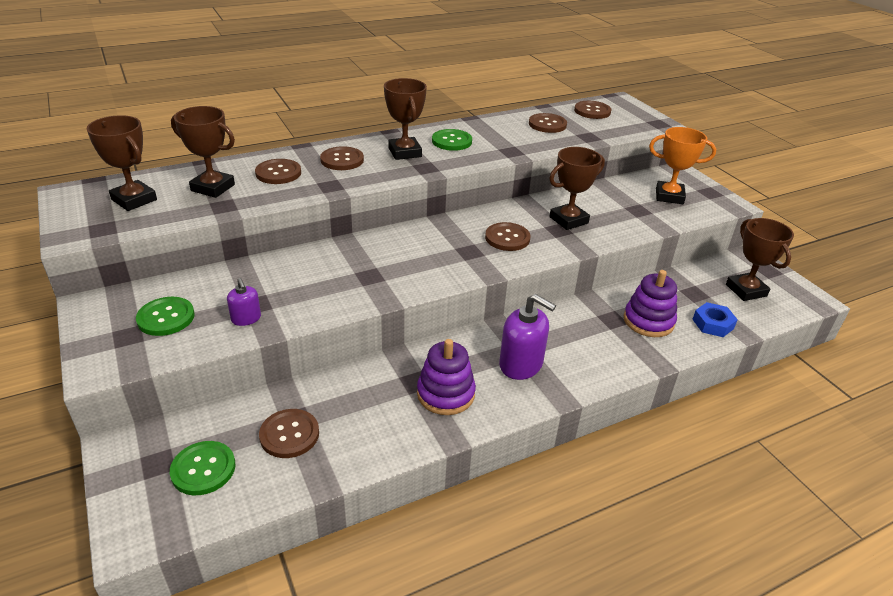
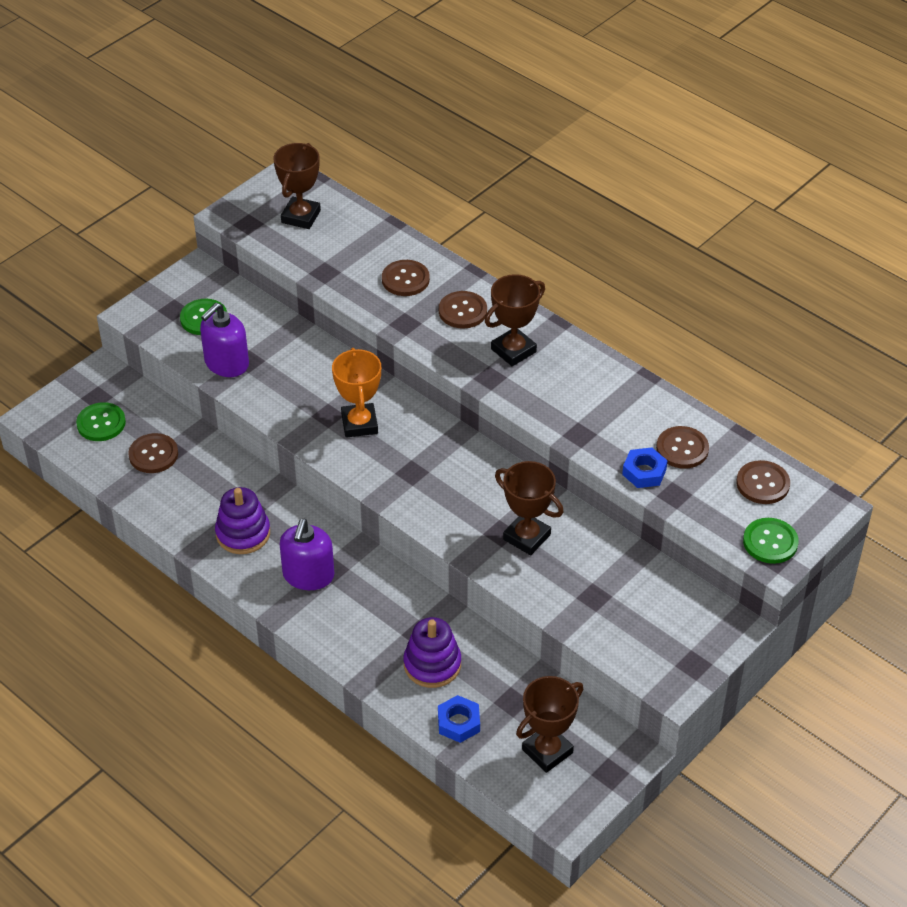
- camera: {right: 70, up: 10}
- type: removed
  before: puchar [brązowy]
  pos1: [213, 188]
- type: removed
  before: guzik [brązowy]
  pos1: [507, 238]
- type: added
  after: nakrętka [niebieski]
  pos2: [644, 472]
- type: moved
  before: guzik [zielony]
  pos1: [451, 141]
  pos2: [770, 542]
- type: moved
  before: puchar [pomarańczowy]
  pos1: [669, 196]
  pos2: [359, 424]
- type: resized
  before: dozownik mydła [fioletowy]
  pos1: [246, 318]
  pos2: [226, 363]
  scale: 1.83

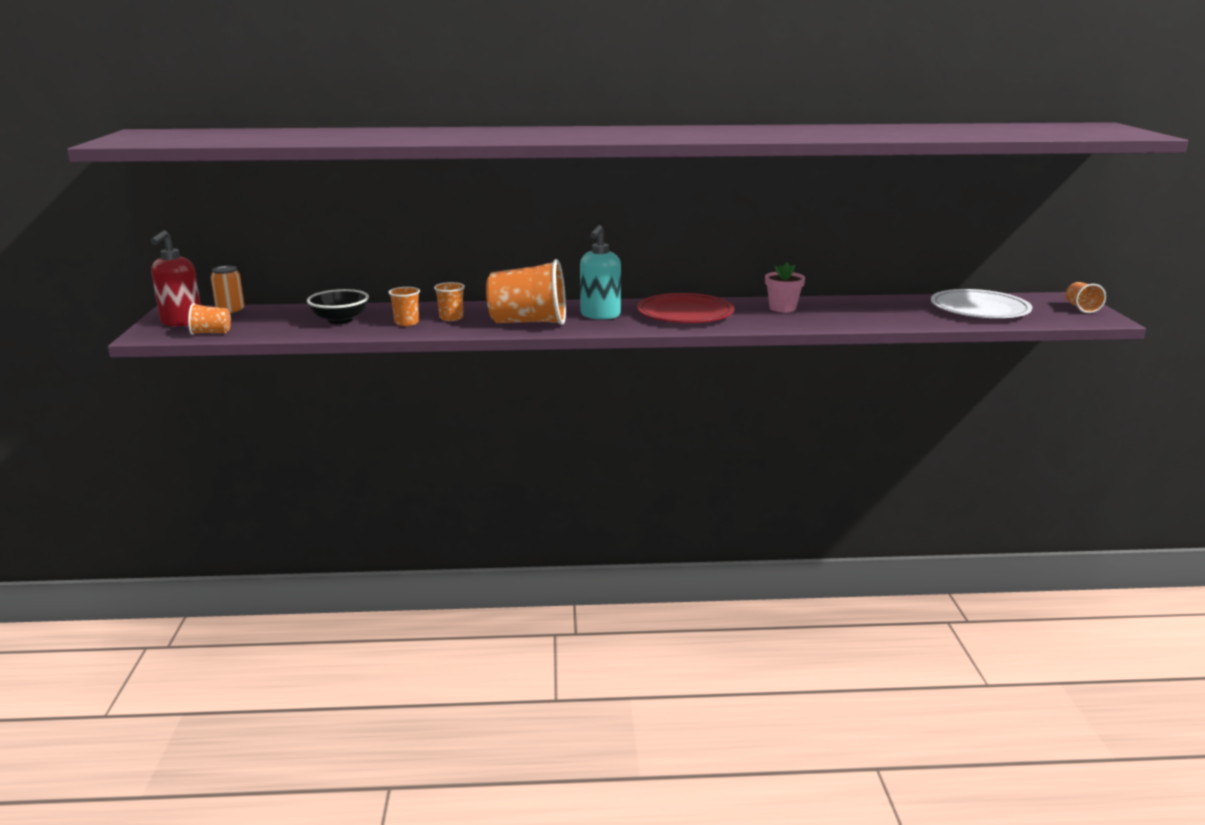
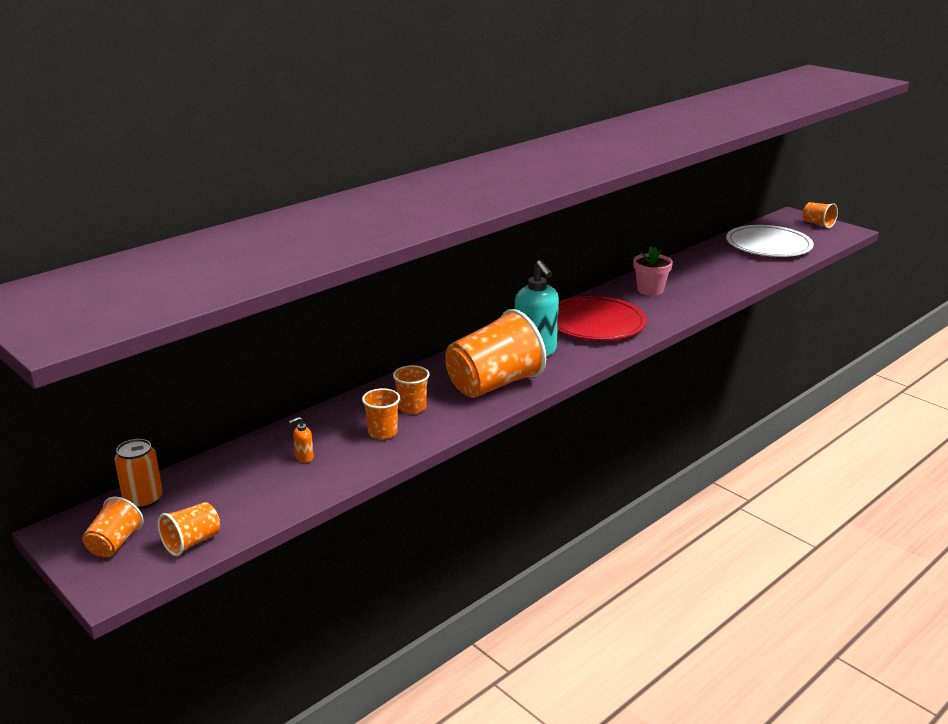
- camera: {right: -40, up: 5}
- type: replaced
  before: dozownik mydła [czerwony]
  after: szklanka [pomarańczowy]
  pos1: [181, 322]
  pos2: [114, 543]
- type: replaced
  before: miska [czarny]
  after: dozownik mydła [pomarańczowy]
  pos1: [340, 320]
  pos2: [304, 457]

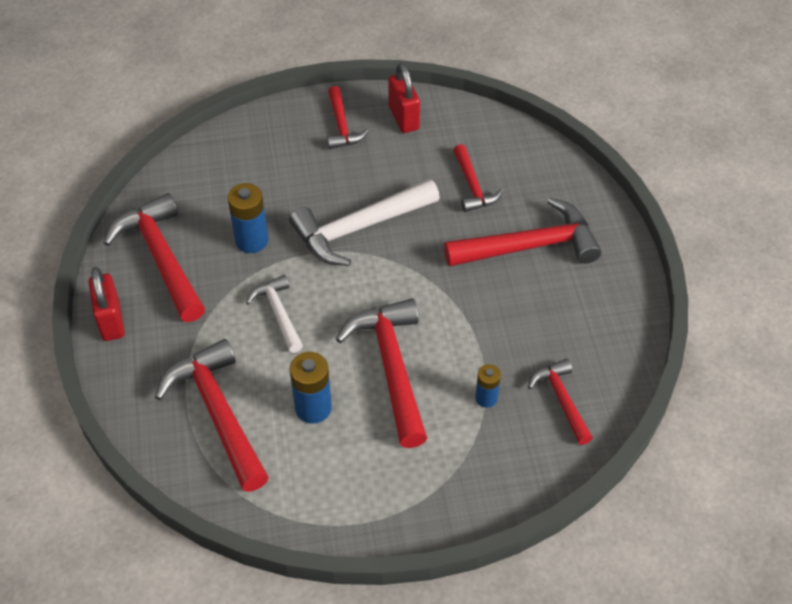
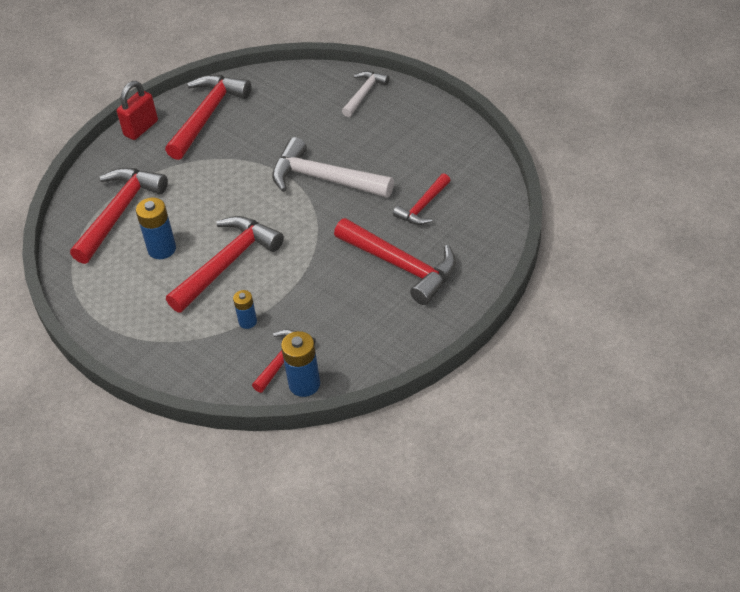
- camera: {right: 55, up: -5}
- type: removed
  before: młotek [czerwony]
  pos1: [341, 126]
- type: removed
  before: kłódka [czerwony]
  pos1: [403, 118]
- type: moved
  before: bateria [niebieski]
  pos1: [251, 240]
  pos2: [304, 384]
- type: moved
  before: młotek [biały]
  pos1: [278, 313]
  pos2: [364, 93]

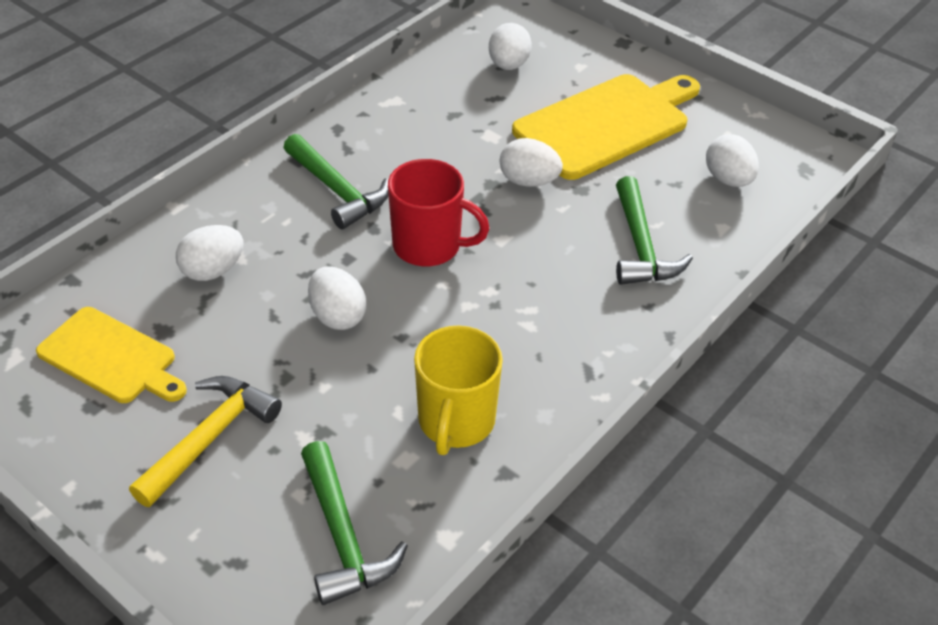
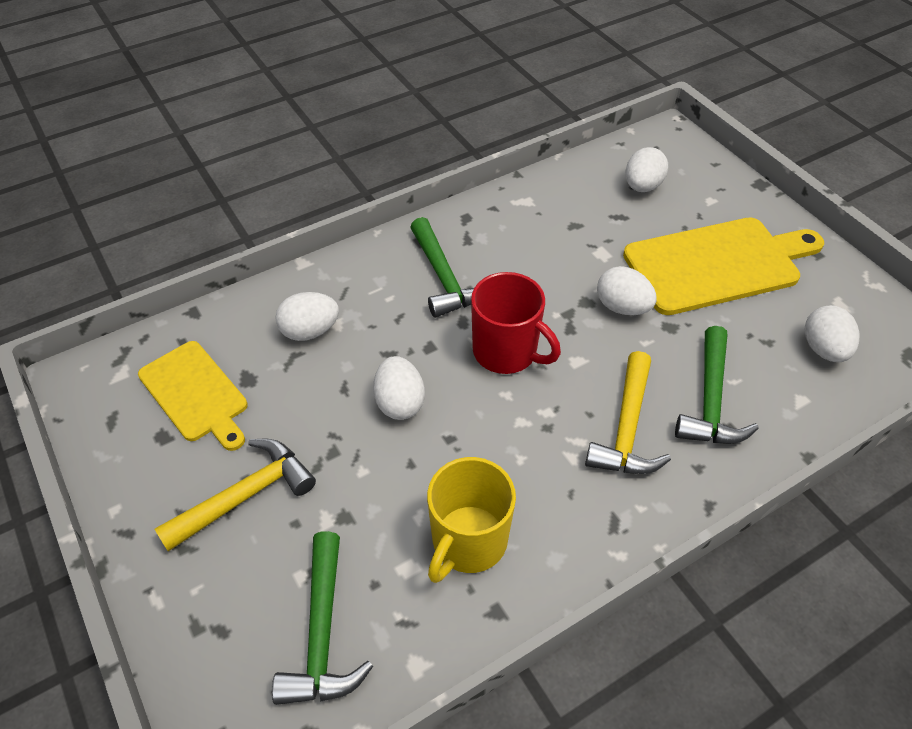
- camera: {right: 20, up: 5}
- type: added
  after: młotek [żółty]
  pos2: [627, 429]

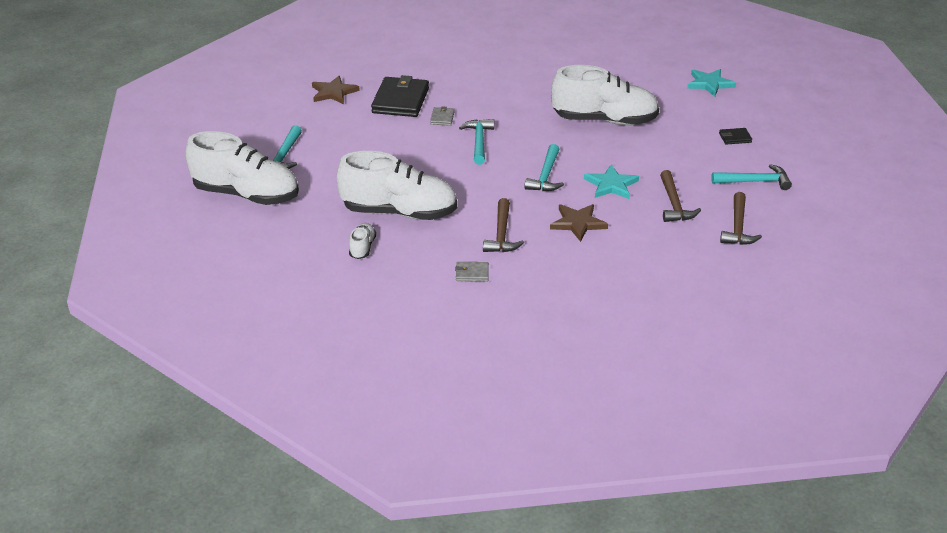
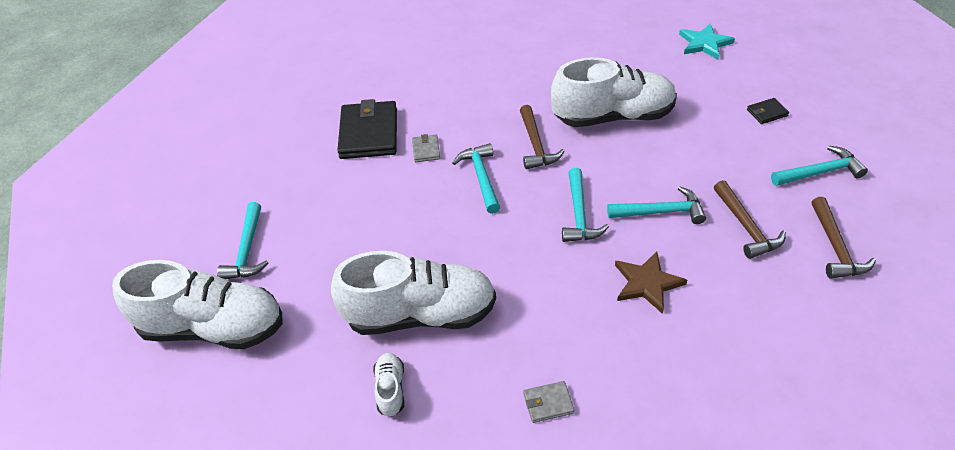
- camera: {right: -10, up: 10}
- type: removed
  before: gwiazda [brązowy]
  pos1: [333, 92]
- type: moved
  before: młotek [brązowy]
  pos1: [501, 234]
  pos2: [535, 145]
- type: replaced
  before: gwiazda [turkusowy]
  after: młotek [turkusowy]
  pos1: [611, 185]
  pos2: [661, 212]

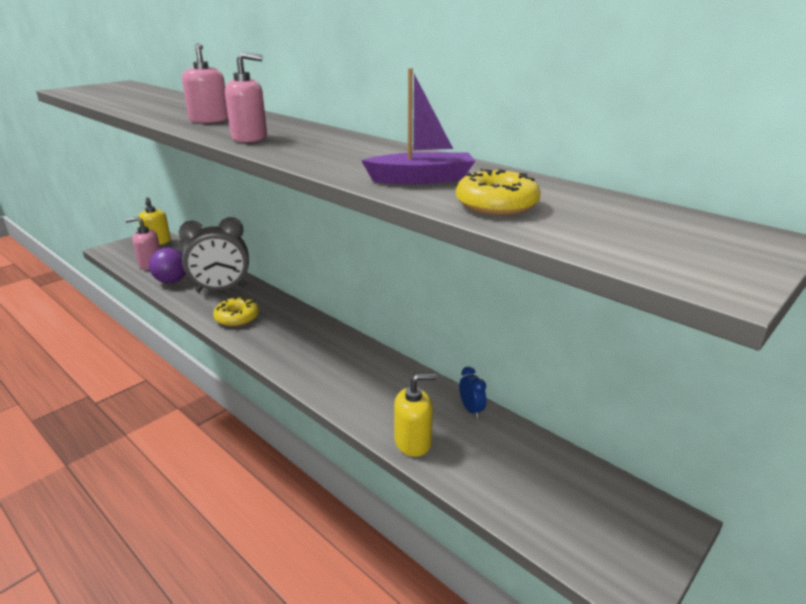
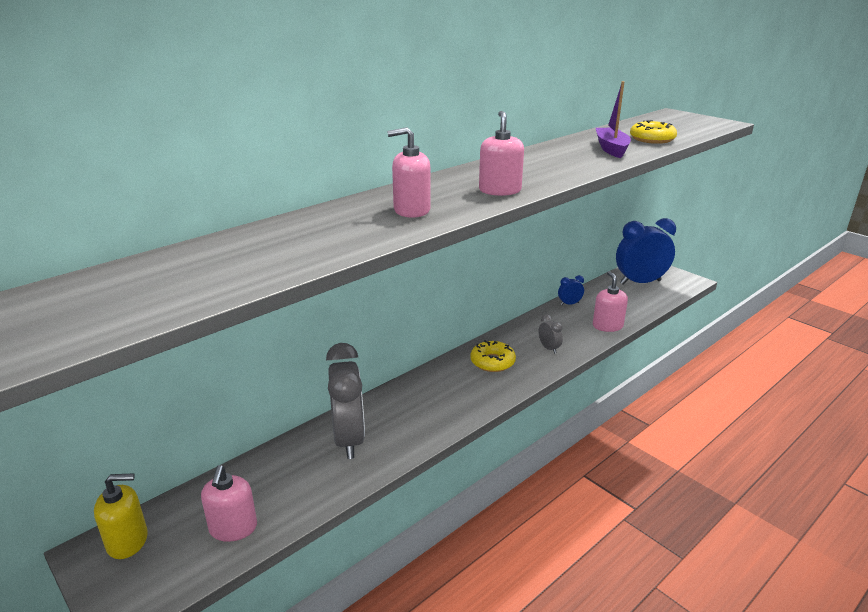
- camera: {right: -85, up: 0}
- type: removed
  before: piłka [fioletowy]
  pos1: [172, 281]
- type: added
  after: budzik [szary]
  pos2: [549, 348]
- type: added
  after: budzik [niebieski]
  pos2: [640, 282]
- type: moved
  before: donut [żółty]
  pos1: [237, 317]
  pos2: [492, 362]
- type: recoloured
  before: dozownik mydła [żółty]
  after: dozownik mydła [różowy]
  pos1: [413, 442]
  pos2: [607, 326]

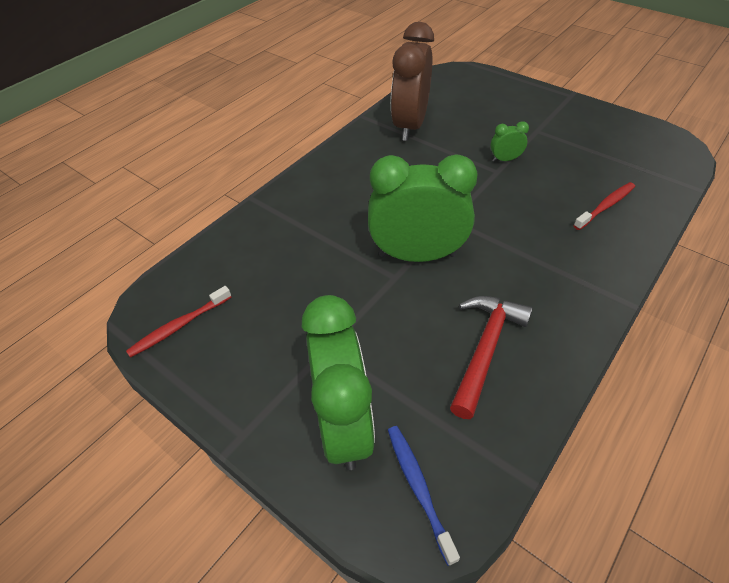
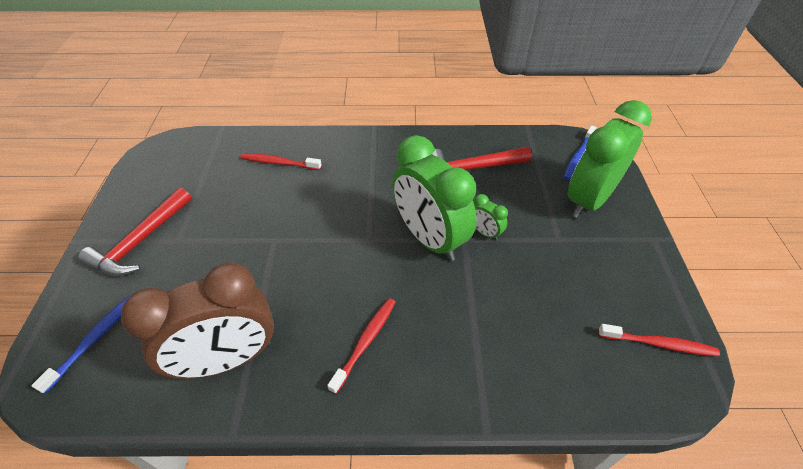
- camera: {right: -130, up: 0}
- type: added
  after: szczoteczka do zębów [niebieski]
  pos2: [93, 340]
- type: added
  after: młotek [czerwony]
  pos2: [141, 241]
- type: added
  after: szczoteczka do zębów [czerwony]
  pos2: [365, 342]
- type: moved
  before: budzik [zielony]
  pos1: [505, 159]
  pos2: [485, 233]

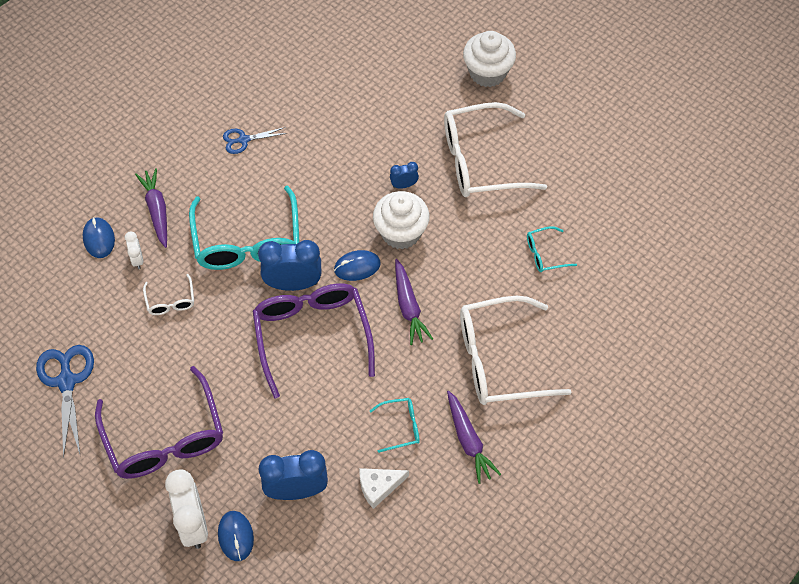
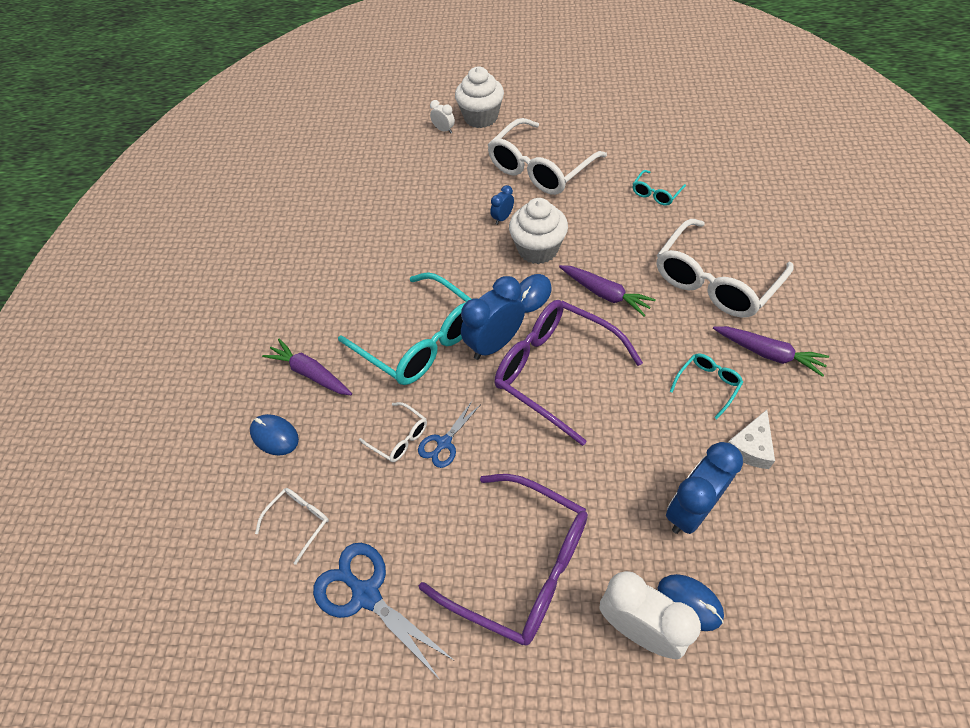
- camera: {right: -35, up: -5}
- type: added
  after: okulary [biały]
  pos2: [299, 521]
- type: moved
  before: budzik [biały]
  pos1: [137, 259]
  pos2: [444, 130]
- type: moved
  before: nożyczki [niebieski]
  pos1: [243, 140]
  pos2: [444, 443]

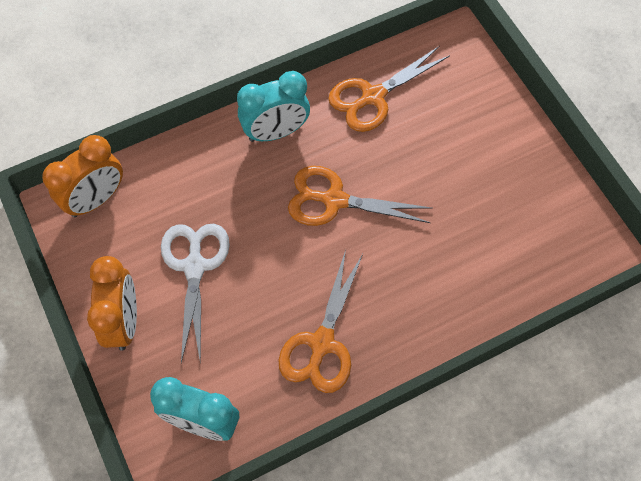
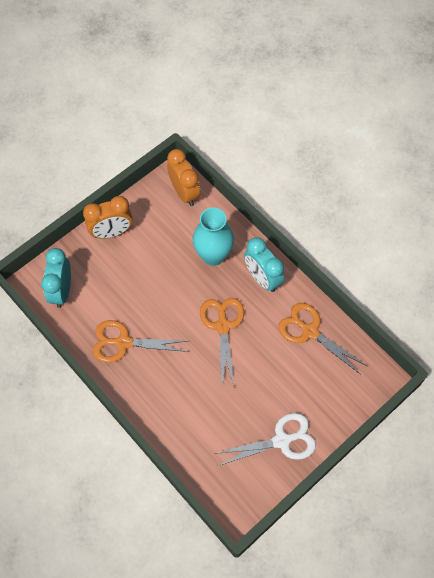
- camera: {right: 75, up: 0}
- type: added
  after: wazon [turkusowy]
  pos2: [213, 256]
- type: moved
  before: nożyczki [biały]
  pos1: [195, 266]
  pos2: [282, 440]
- type: turned
  before: budzik [pomarańczowy]
  pos1: [96, 199]
  pos2: [184, 193]
  turn: -150

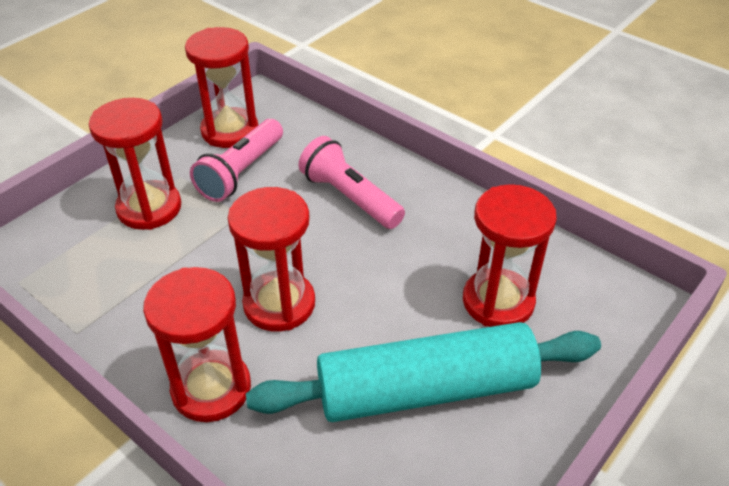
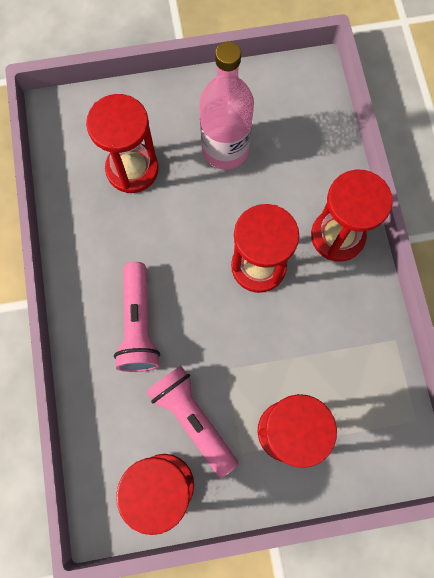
- camera: {right: -140, up: 30}
- type: replaced
  before: wałek do ciasta [turkusowy]
  after: butelka [różowy]
  pos1: [426, 390]
  pos2: [225, 149]
- type: turned
  before: latarka [różowy]
  pos1: [241, 172]
  pos2: [193, 419]
  turn: -105

